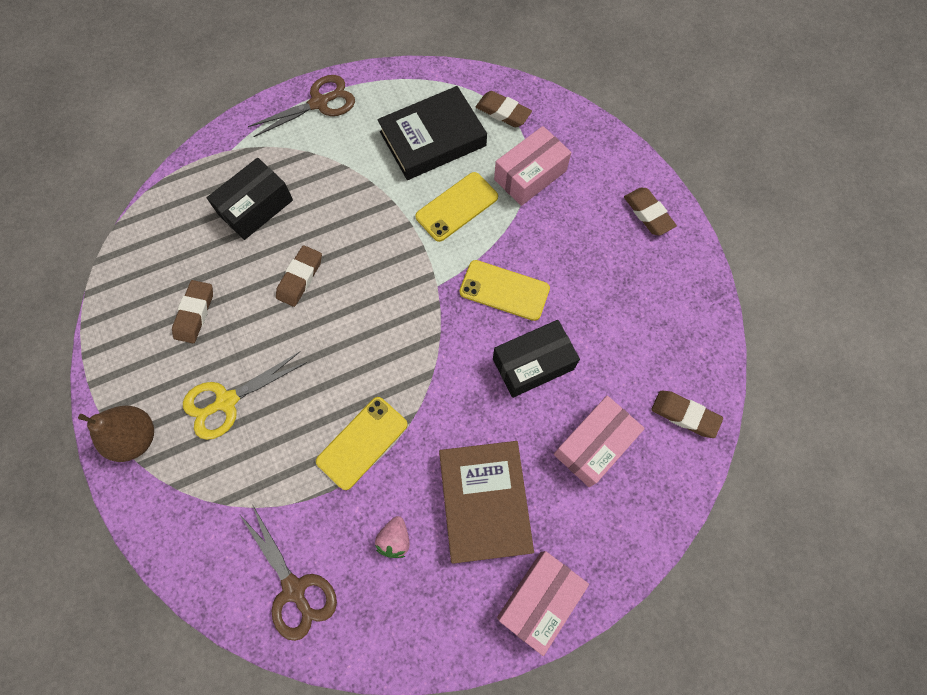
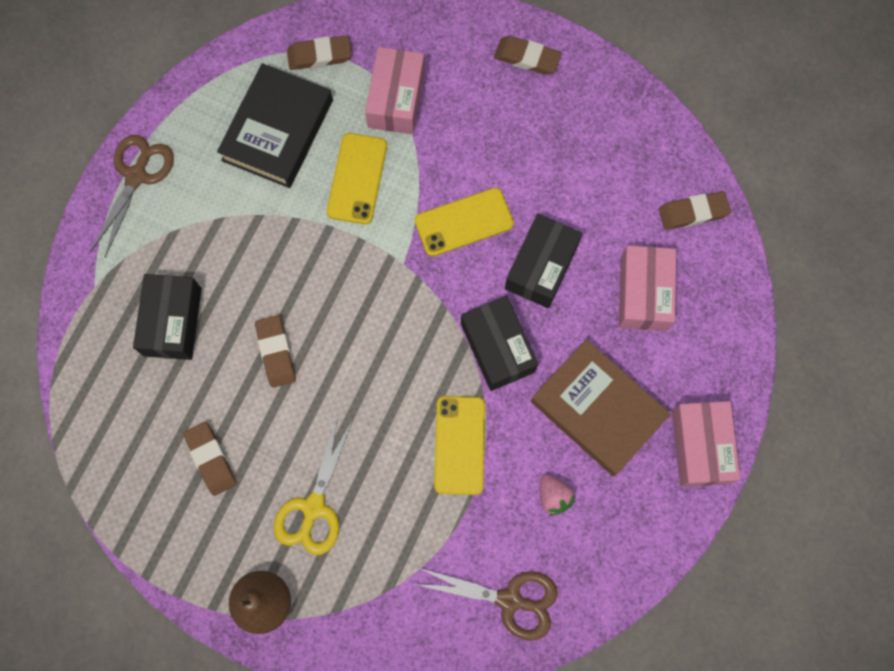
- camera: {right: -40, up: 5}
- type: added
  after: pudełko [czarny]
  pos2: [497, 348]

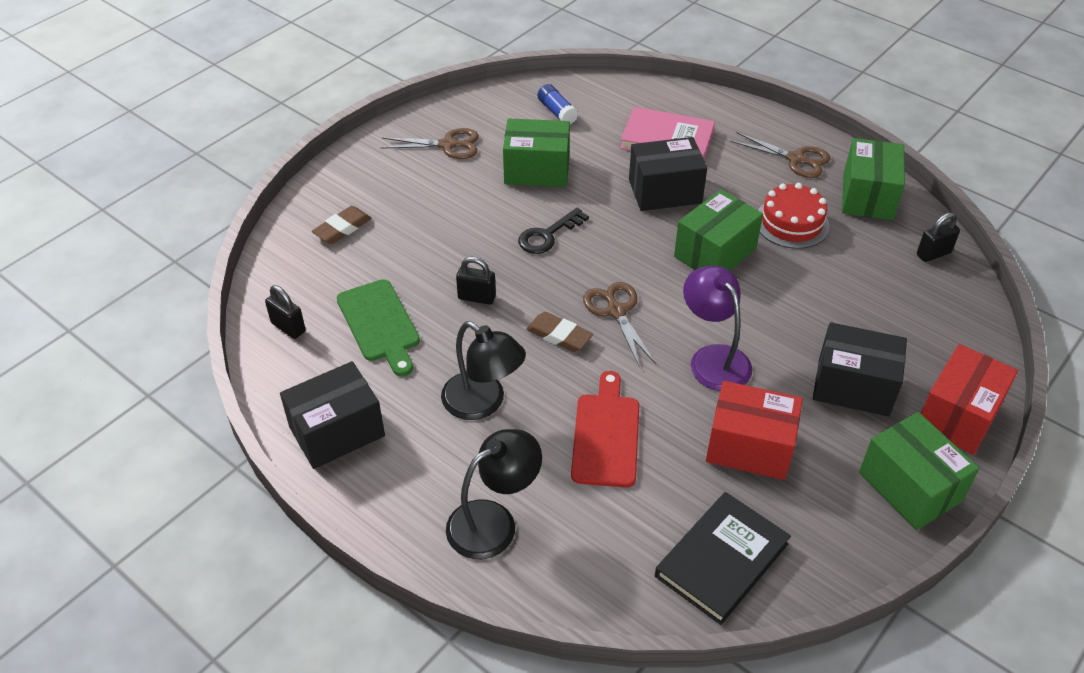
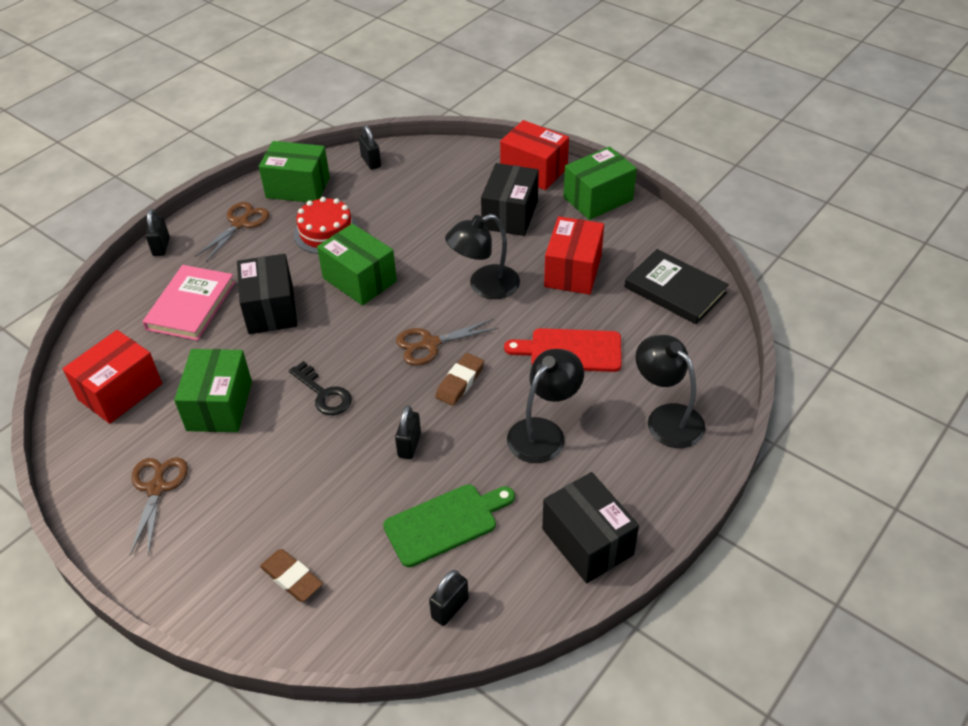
- camera: {right: -90, up: 0}
- type: added
  after: kłódka [czarny]
  pos2: [161, 247]
- type: replaced
  before: klej w sztyfcie [niebieski]
  after: pudełko [czerwony]
  pos1: [557, 112]
  pos2: [120, 391]
- type: recoloured
  before: lampka [fioletowy]
  after: lampka [czarny]
  pos1: [713, 358]
  pos2: [484, 286]

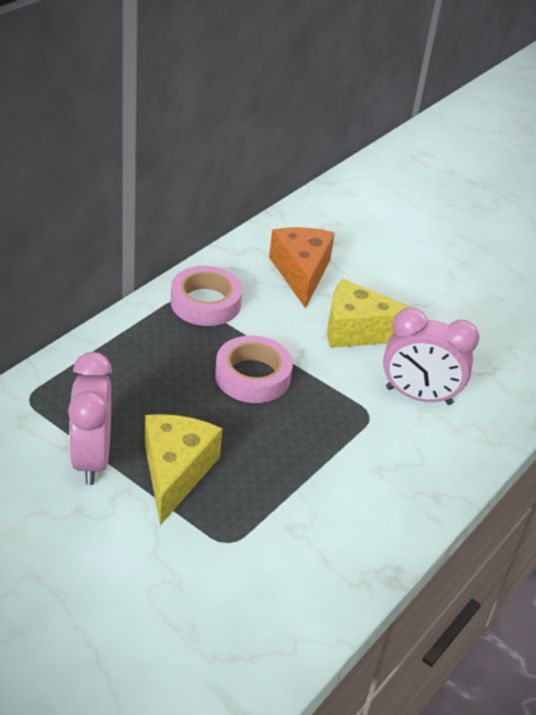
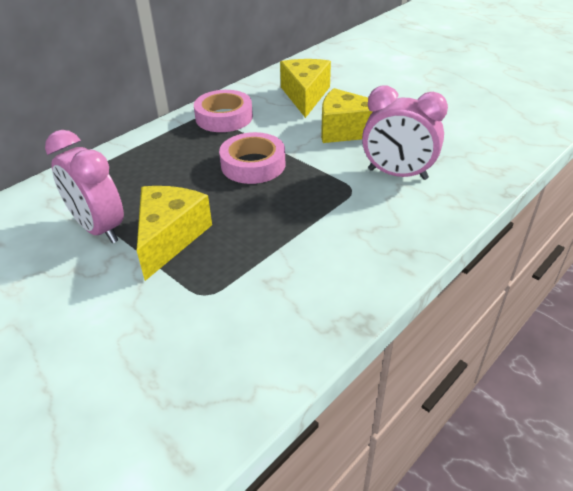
- camera: {right: 10, up: 0}
- type: recoloured
  before: ser [pomarańczowy]
  after: ser [żółty]
  pos1: [301, 273]
  pos2: [305, 95]
- type: turned
  before: budzik [różowy]
  pos1: [92, 458]
  pos2: [99, 229]
  turn: -45

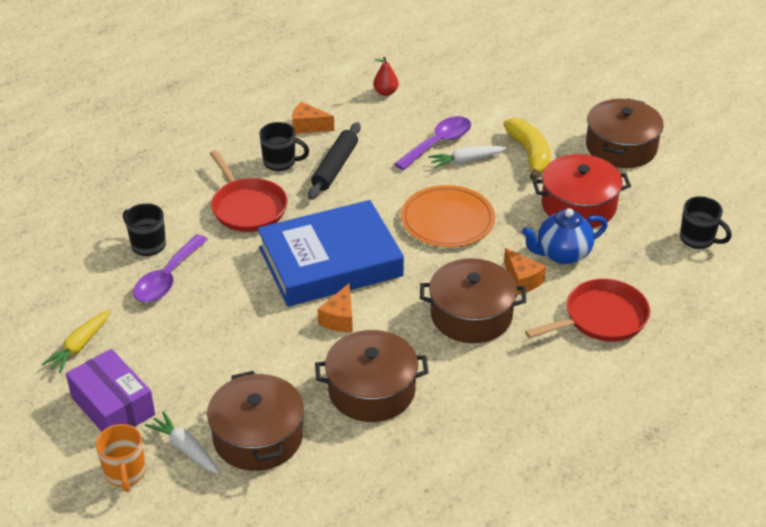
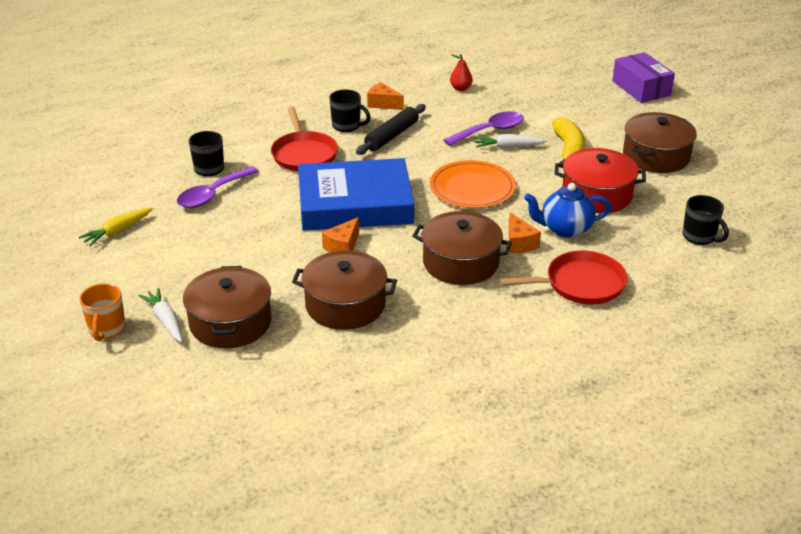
- camera: {right: 15, up: -5}
- type: moved
  before: pudełko [fioletowy]
  pos1: [113, 406]
  pos2: [641, 88]

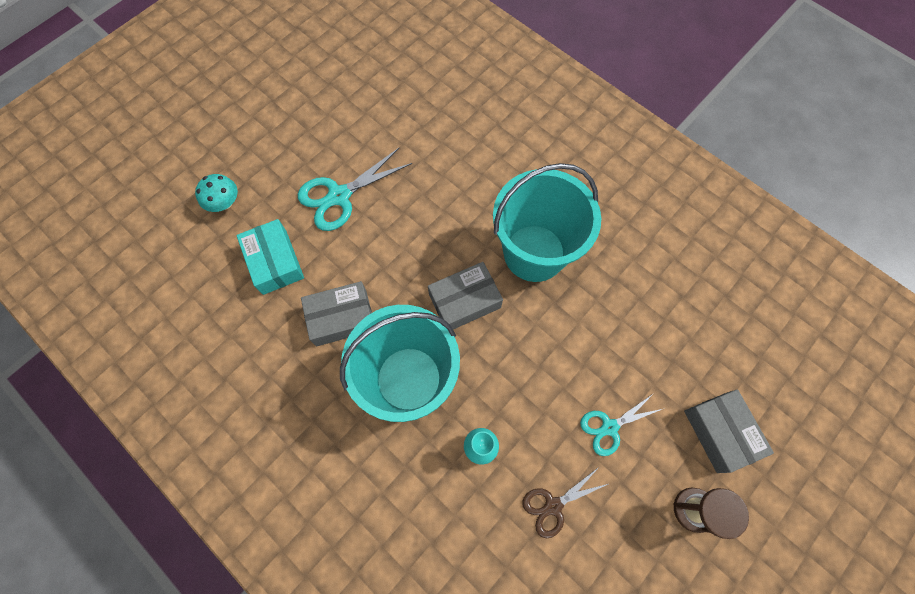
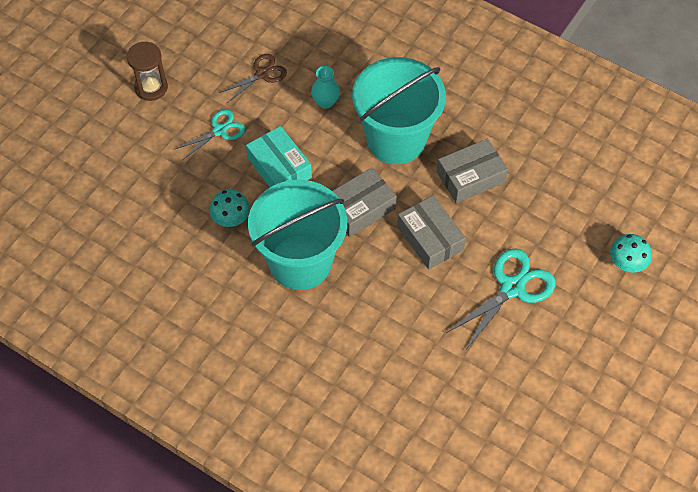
- camera: {right: 170, up: -10}
- type: added
  after: grzyb [turkusowy]
  pos2: [231, 218]
- type: moved
  before: pudełko [turkusowy]
  pos1: [275, 262]
  pos2: [279, 168]
- type: moved
  before: pudełko [szary]
  pos1: [720, 432]
  pos2: [430, 238]

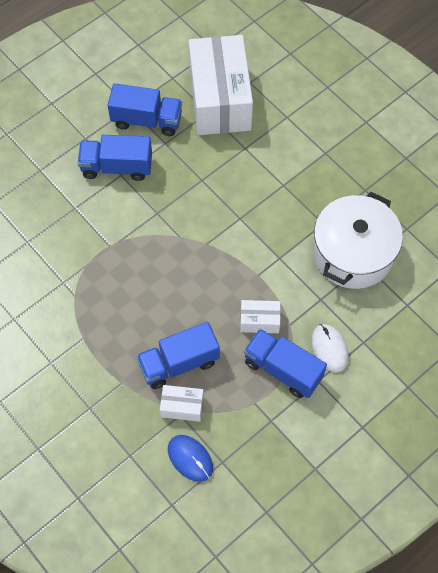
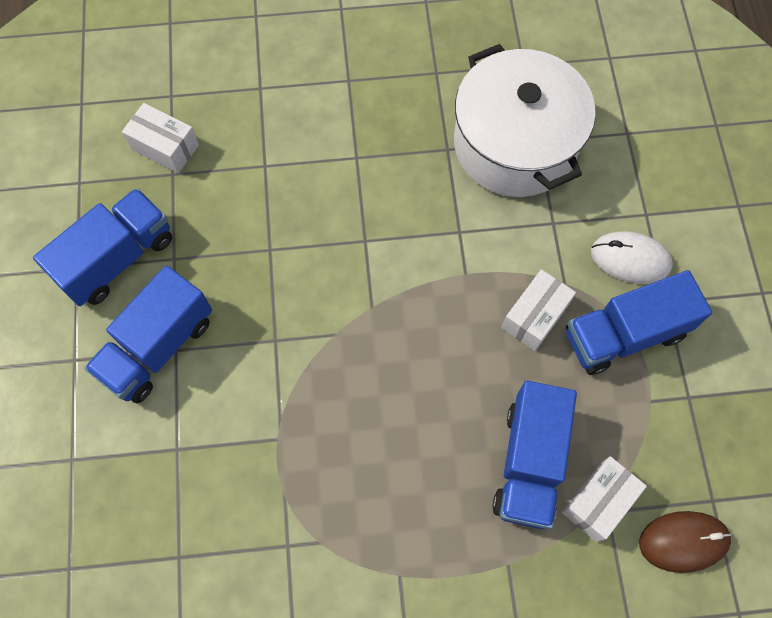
- camera: {right: -55, up: 5}
- type: recoloured
  before: myszka [niebieski]
  after: myszka [brązowy]
  pos1: [190, 458]
  pos2: [683, 541]
- type: resized
  before: pudełko [biały]
  pos1: [220, 99]
  pos2: [165, 147]
  scale: 0.43

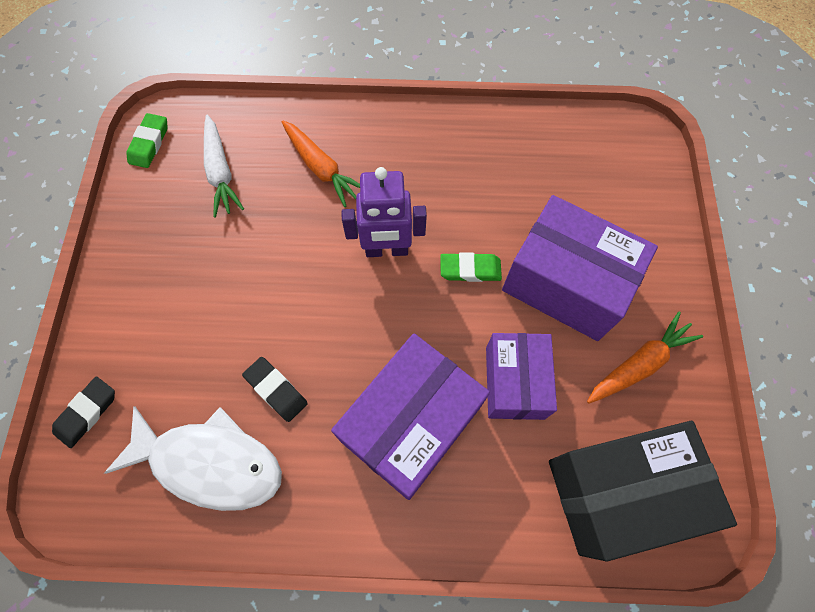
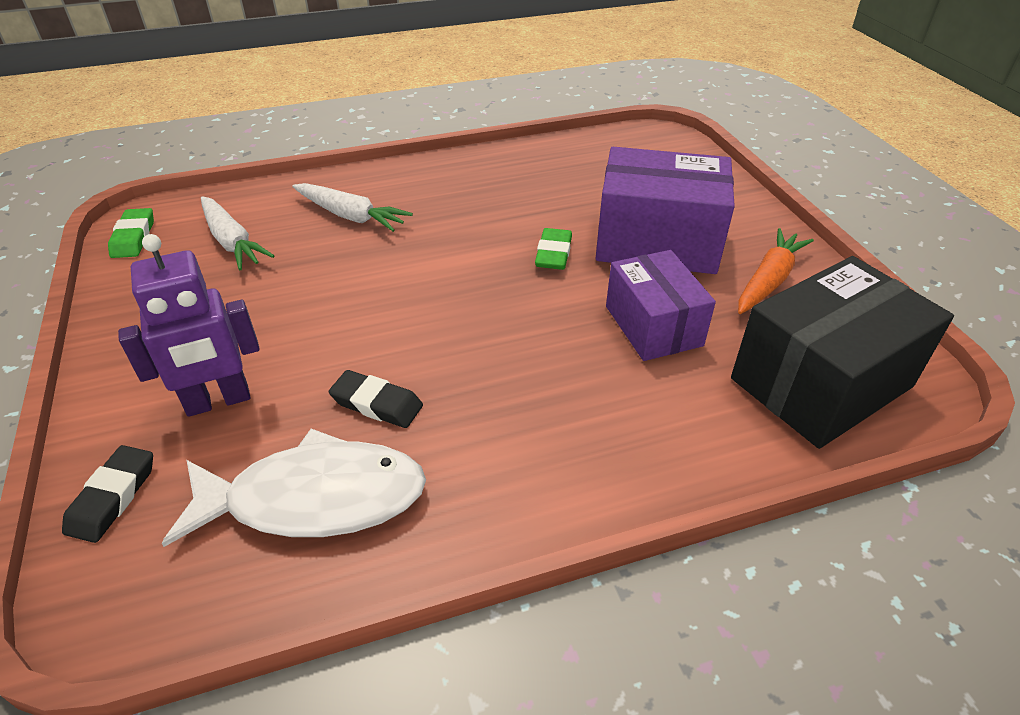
- camera: {right: -20, up: -25}
- type: removed
  before: pudełko [fioletowy]
  pos1: [411, 424]
- type: moved
  before: robot [fioletowy]
  pos1: [386, 250]
  pos2: [218, 401]
- type: recoloured
  before: marchewka [pomarańczowy]
  after: marchewka [biały]
  pos1: [321, 168]
  pos2: [350, 216]
- type: turned
  before: gumka do mazania [zielony]
  pos1: [470, 269]
  pos2: [553, 253]
  turn: -60

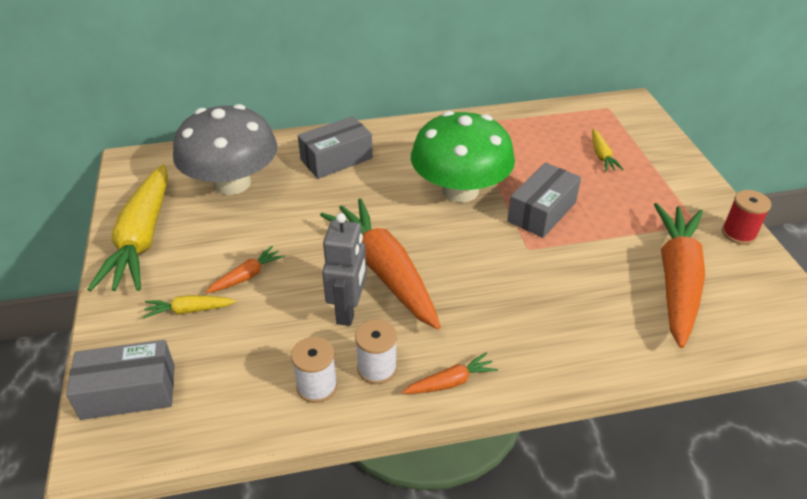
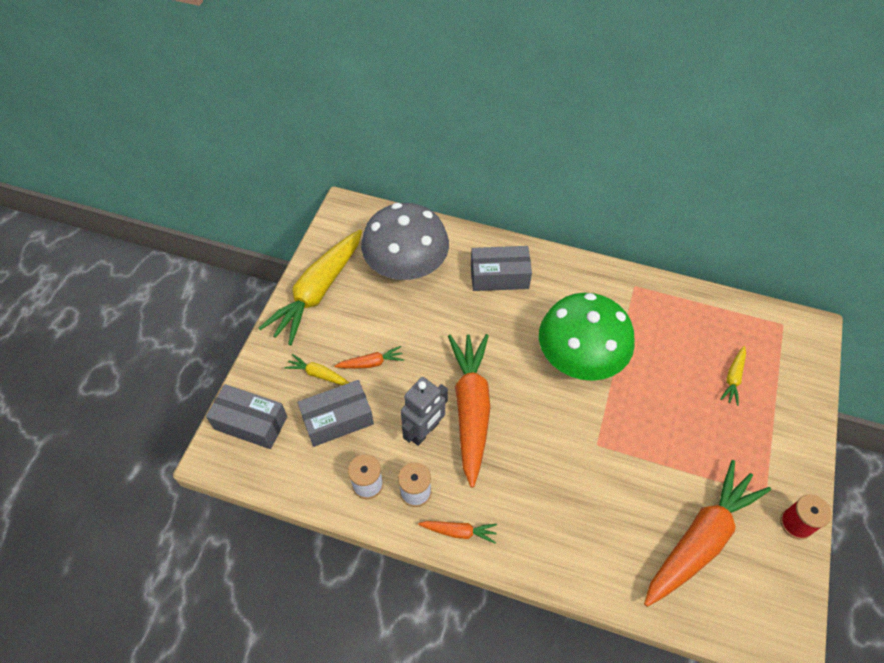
- camera: {right: 30, up: 15}
- type: moved
  before: pudełko [szary]
  pos1: [541, 212]
  pos2: [338, 419]

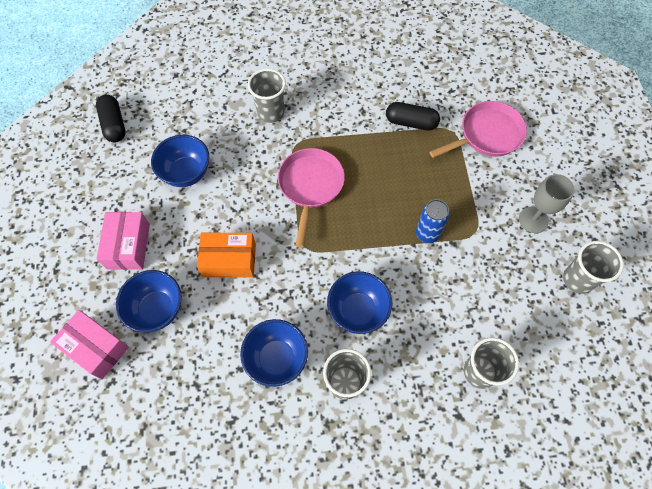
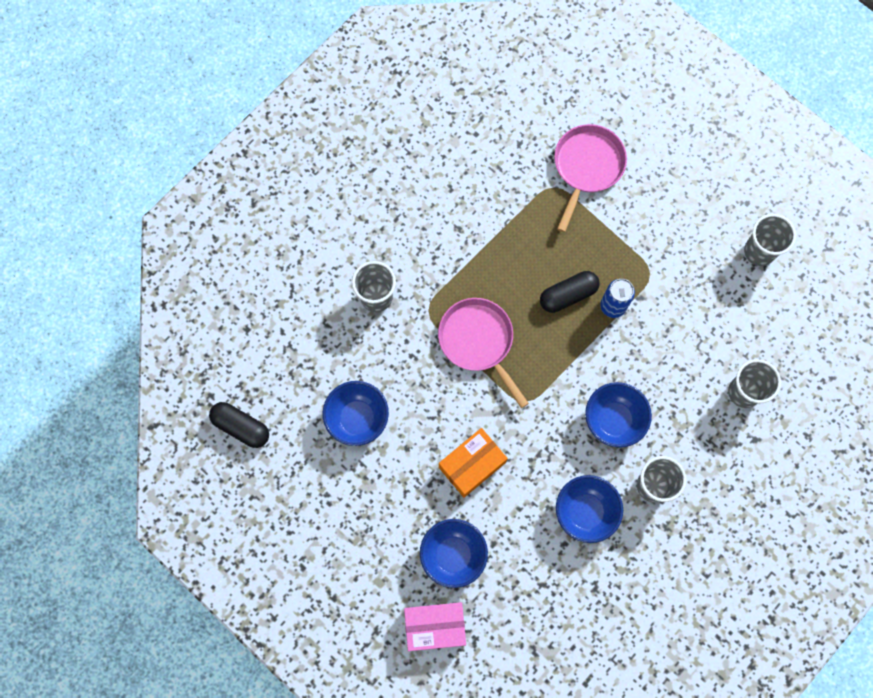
- camera: {right: -40, up: 10}
- type: removed
  before: pudełko [różowy]
  pos1: [128, 246]
- type: removed
  before: kielich [szary]
  pos1: [533, 220]
- type: moved
  before: kapsułka [czarny]
  pos1: [411, 122]
  pos2: [568, 295]

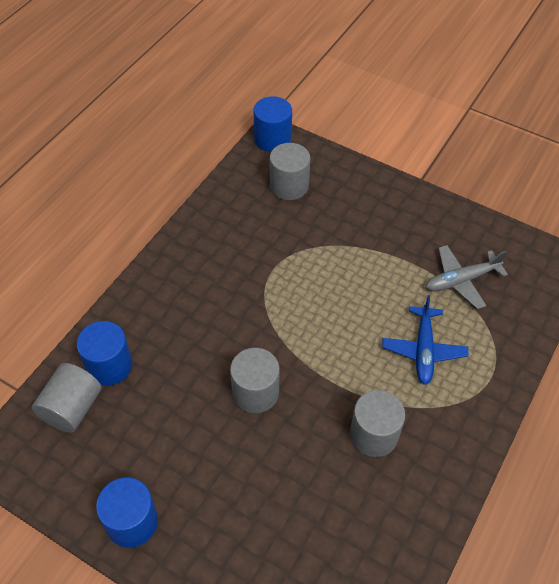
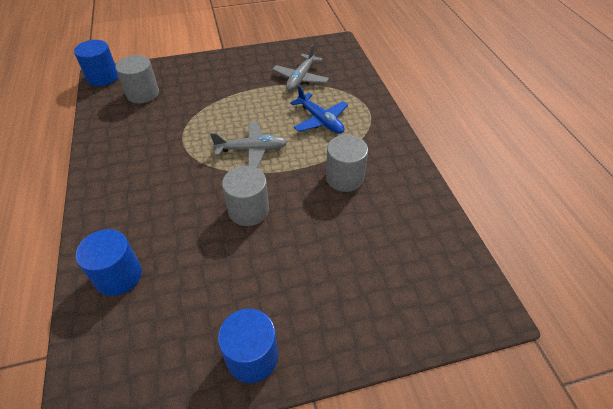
- camera: {right: -45, up: -5}
- type: removed
  before: walec [szary]
  pos1: [72, 408]
- type: added
  after: samolot [szary]
  pos2: [252, 150]

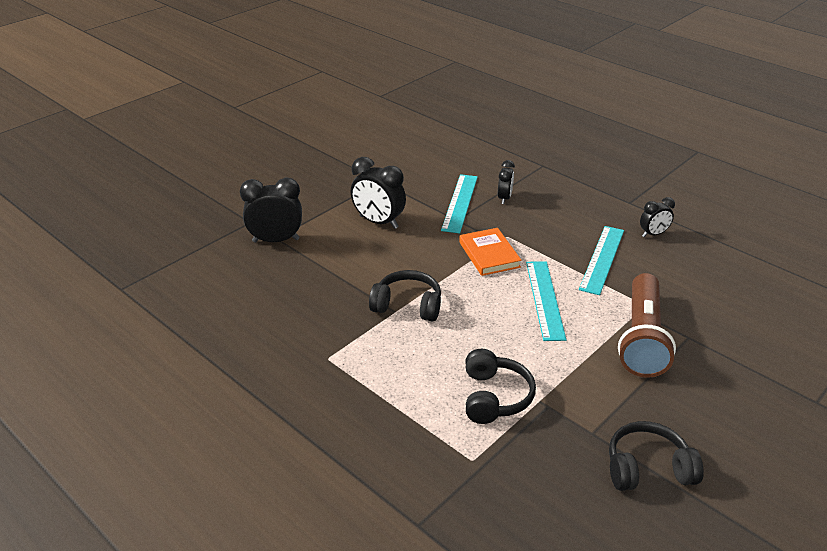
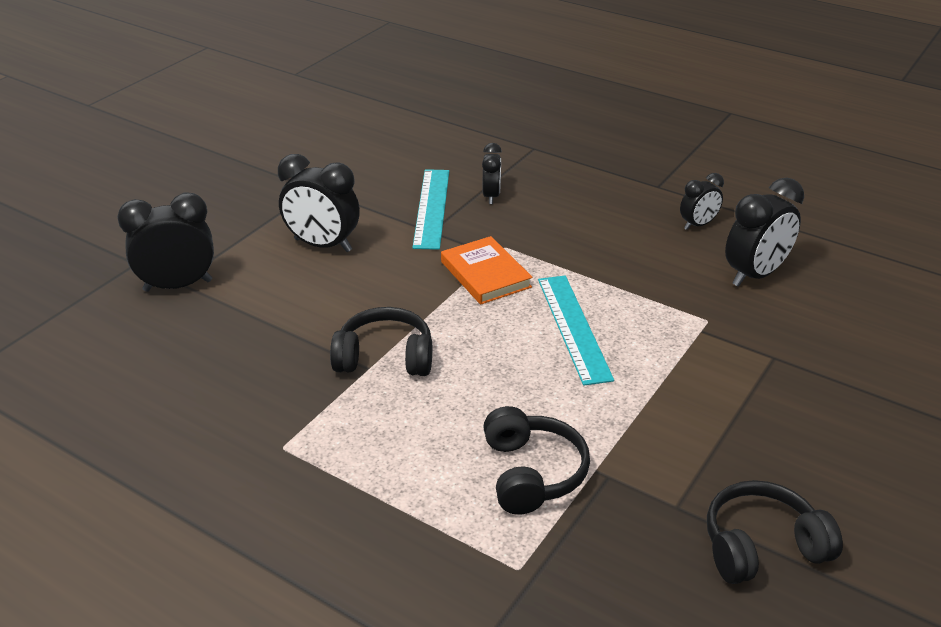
- camera: {right: -10, up: 0}
- type: removed
  before: linijka [turkusowy]
  pos1: [602, 259]
- type: removed
  before: latarka [brązowy]
  pos1: [642, 338]
- type: added
  after: budzik [czarny]
  pos2: [755, 275]

